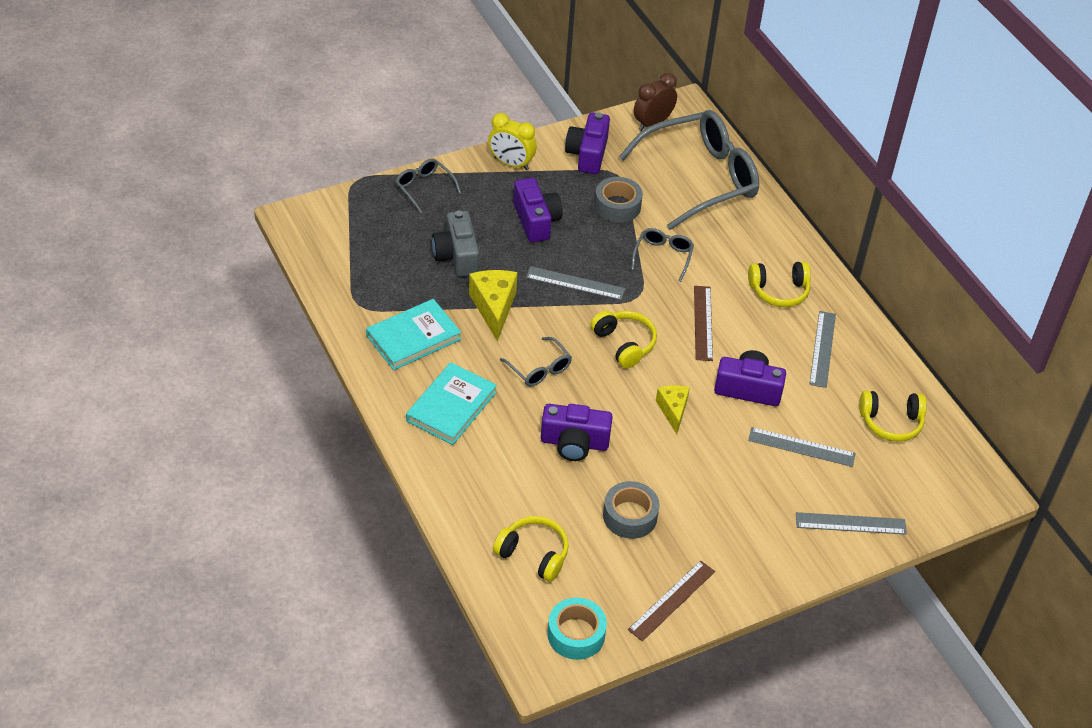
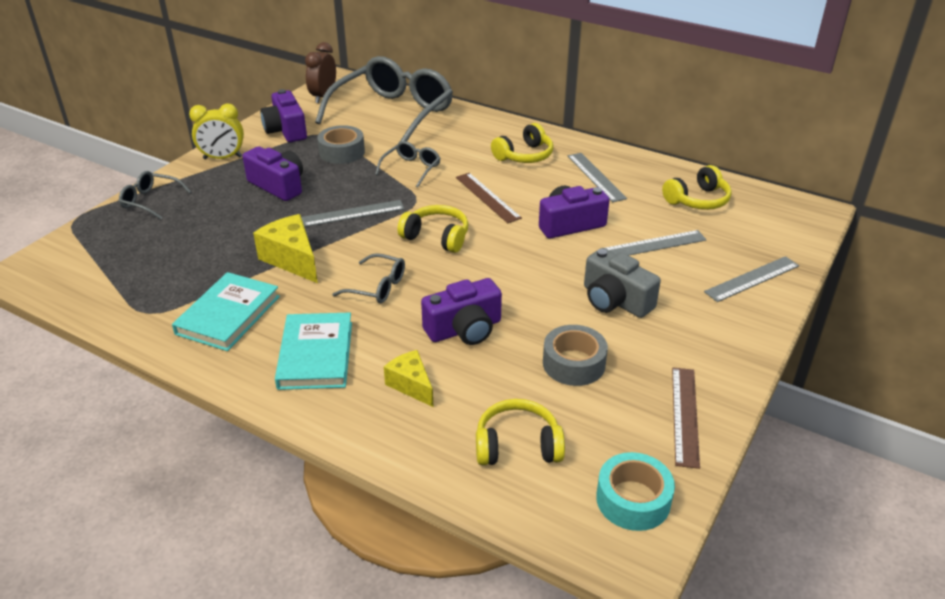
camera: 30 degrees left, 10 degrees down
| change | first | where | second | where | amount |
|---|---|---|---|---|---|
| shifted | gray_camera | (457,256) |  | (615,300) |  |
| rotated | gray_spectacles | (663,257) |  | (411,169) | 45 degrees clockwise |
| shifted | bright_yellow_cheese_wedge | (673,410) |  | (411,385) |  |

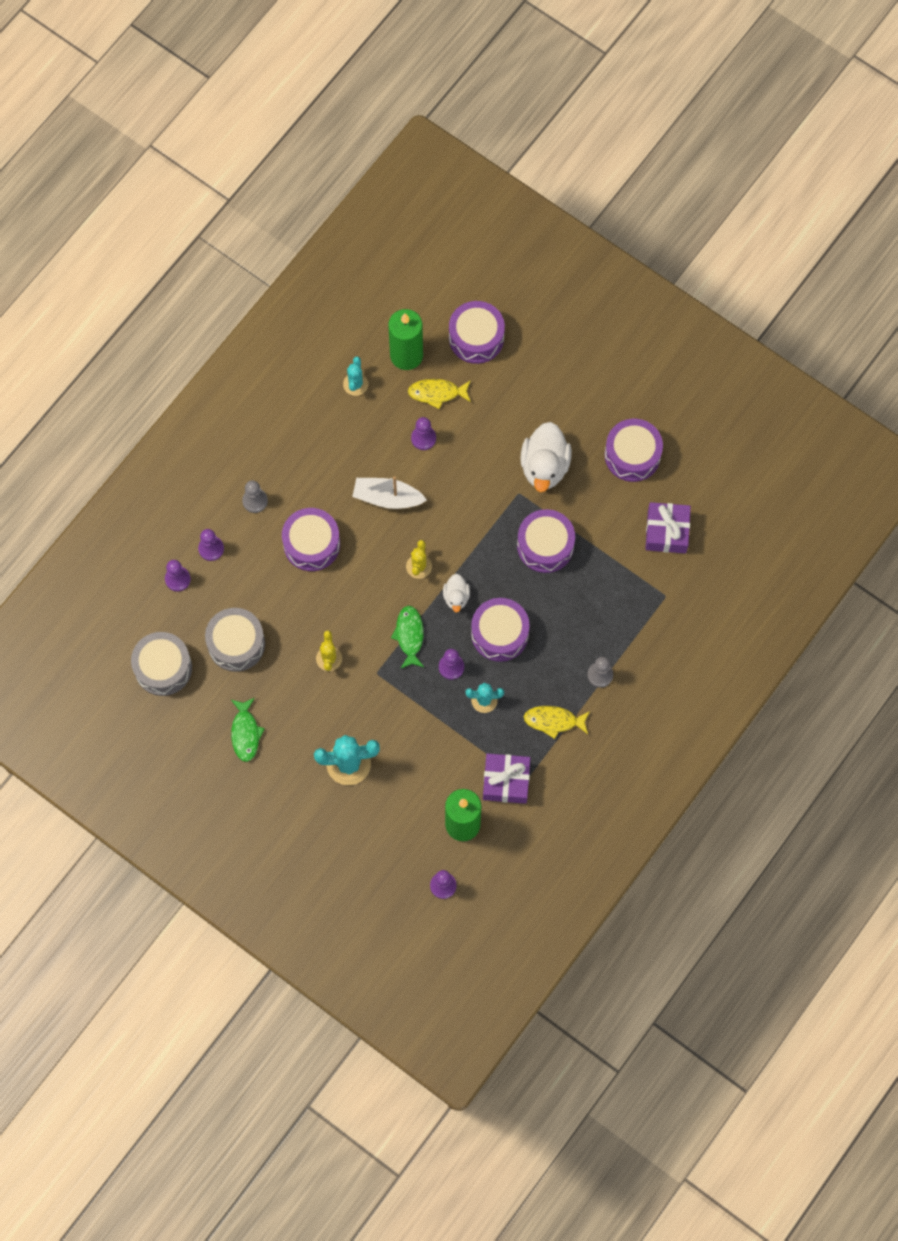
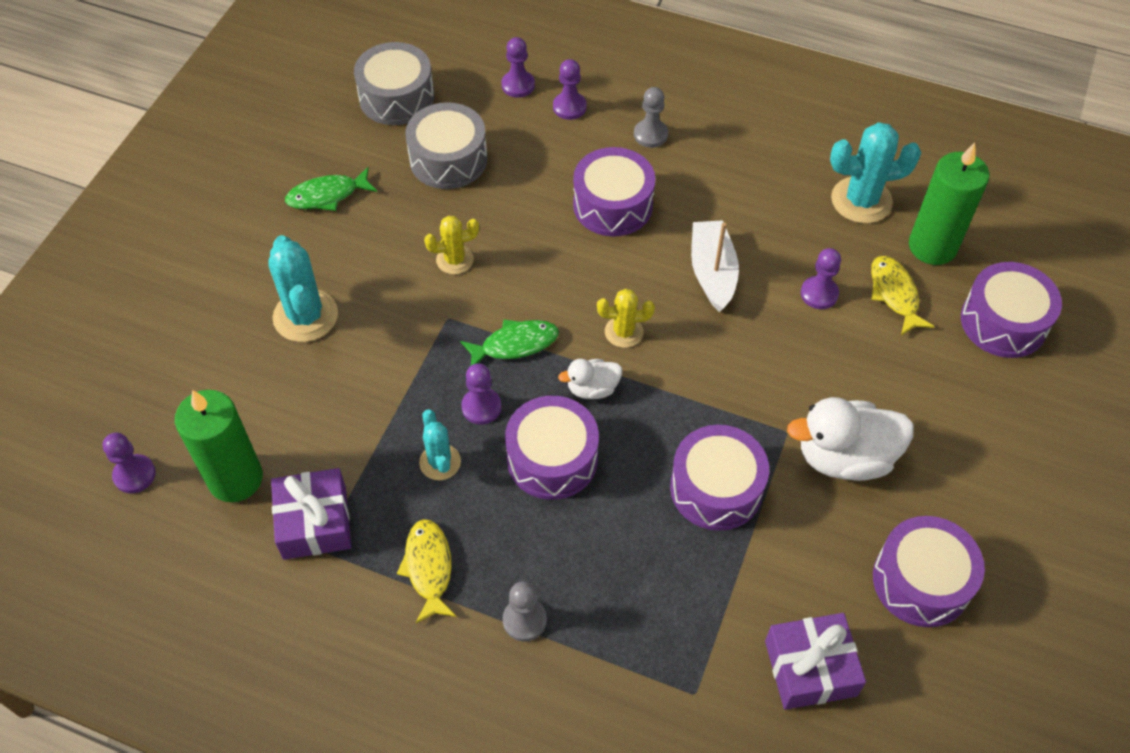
camera: 75 degrees right, 15 degrees down
| change | first | where | second | where | amount |
|---|---|---|---|---|---|
| scaled | teal_prickly_plant | (355,384) |  | (861,200) | x1.68 |

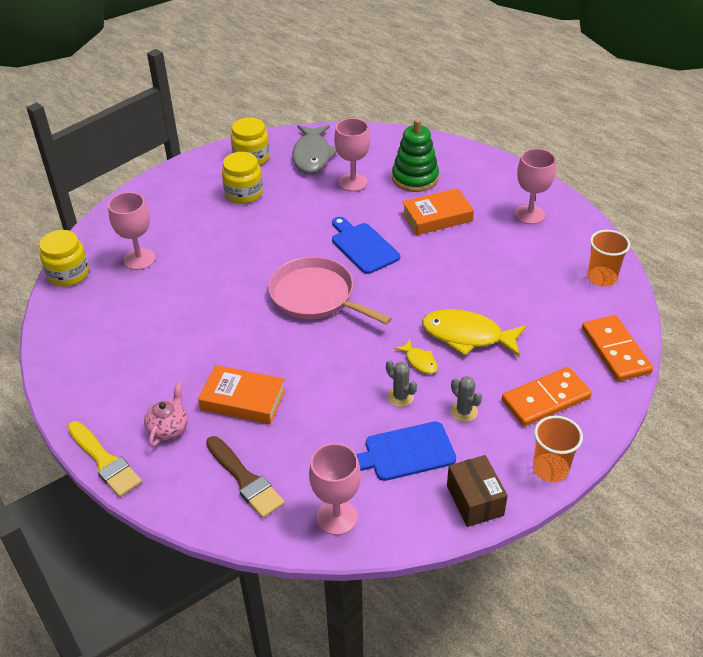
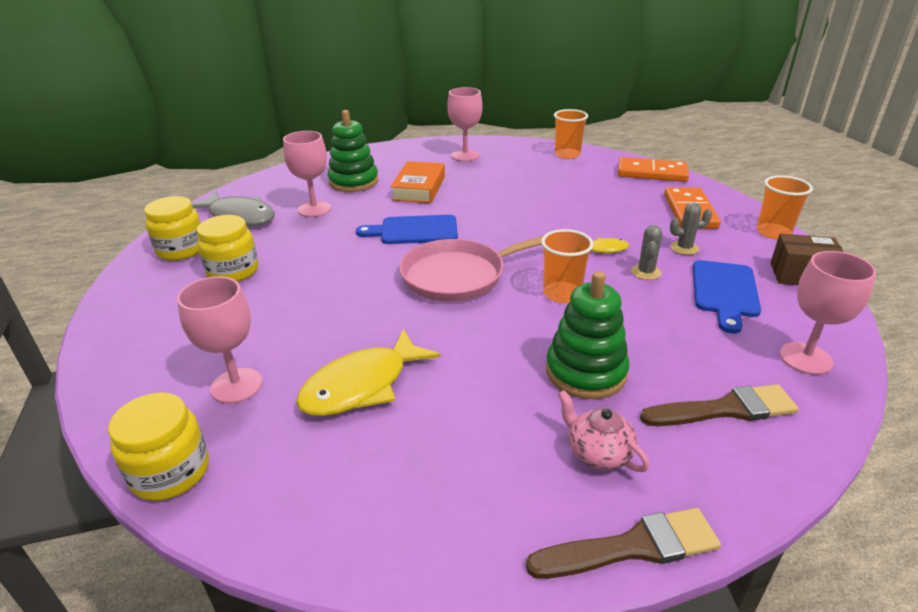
camera: 60 degrees left, 10 degrees down
| change | first | where | second | where | amount |
|---|---|---|---|---|---|
| shifted | bright_yellow_fish | (467,336) |  | (362,385) |  |
| rotated | gray_prickly_plant | (400,397) |  | (646,272) | 60 degrees counterclockwise |
| swapped | orange-coloured_hardback | (243,400) | emerald_ring_stacker | (585,372) |  |
| repainted | bright_yellow_paintbrush | (105,461) | russet_paintbrush | (632,547) |  |
| new |  |  | orange-coloured_tumbler | (562,294) |  |

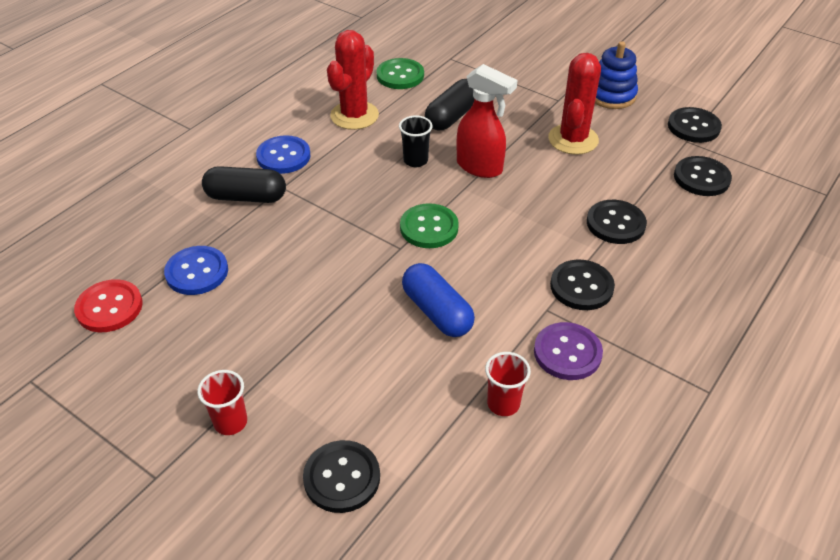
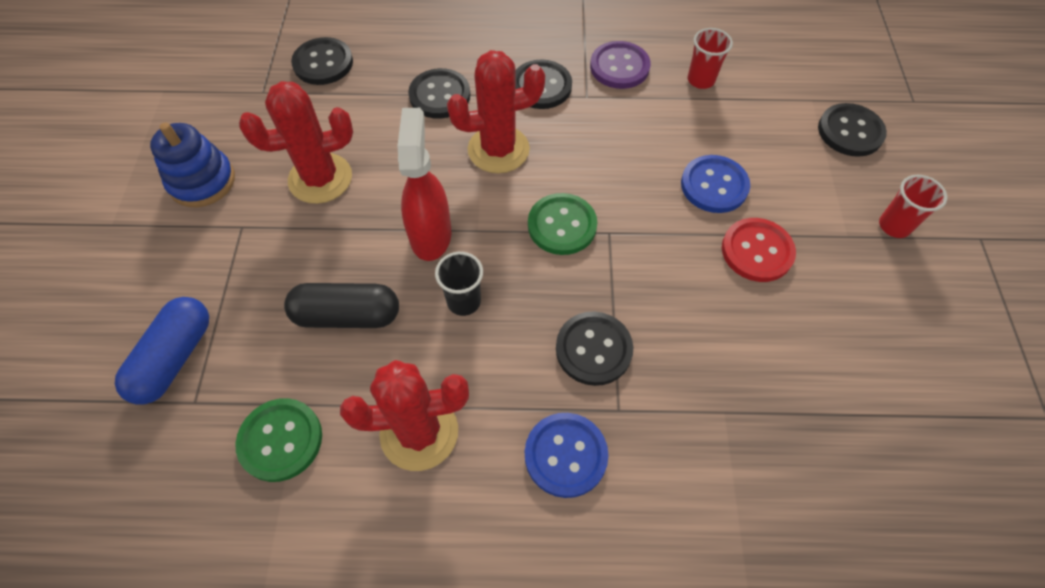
camera: 125 degrees left, 15 degrees up
| change | first | where | second | where | amount |
|---|---|---|---|---|---|
| shifted | jet-black_shirt_button | (693,127) |  | (593,349) |  |
| gone | jet-black_pill | (246,197) |  |  |  |
| shifted | royal_blue_shirt_button | (197,272) |  | (714,185) |  |
| shifted | royal_blue_pill | (437,312) |  | (175,358) |  |
| shifted | red_shirt_button | (109,307) |  | (757,251) |  |
| new |  |  | red_prickly_plant | (498,149) |  |

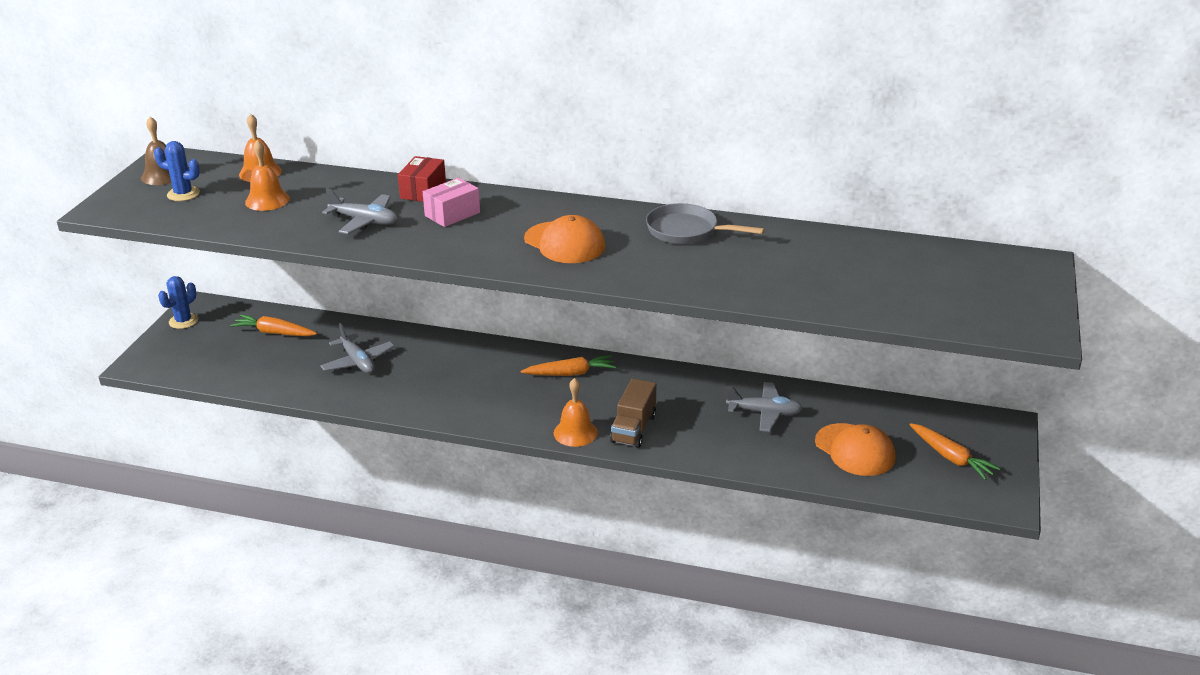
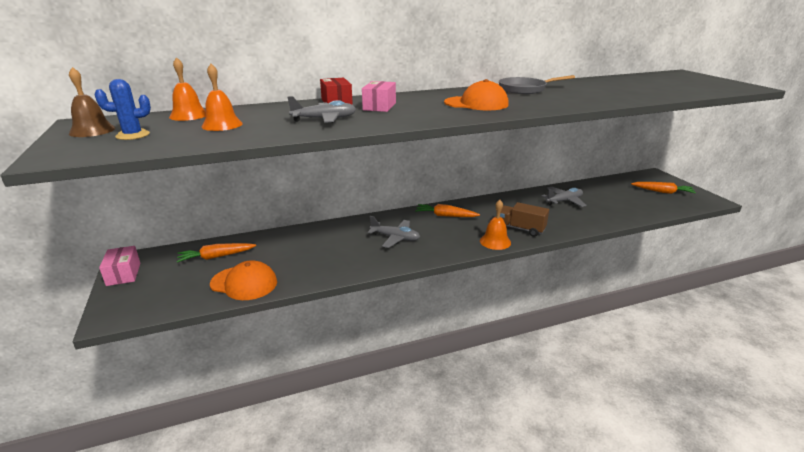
camera: 35 degrees left, 5 degrees down
| change | first | where | second | where | amount |
|---|---|---|---|---|---|
| swapped | royal_blue_prickly_plant | (183,321) | rose-pink_parcel | (123,274) |  |
| shifted | gray_toy_plane | (358,362) |  | (395,238) |  |
| rotated | orange-coloured_toy_carrot | (570,373) |  | (445,216) | 120 degrees counterclockwise |
| rotated | russet_toy_truck | (633,429) |  | (520,229) | 135 degrees clockwise |
| shifted | orange-coloured_baseball_cap | (855,450) |  | (244,283) |  |

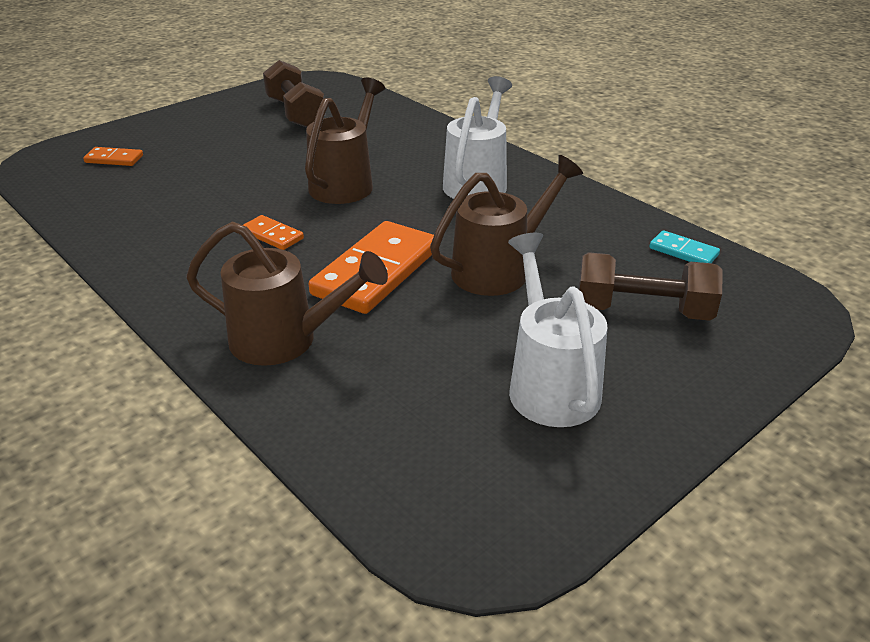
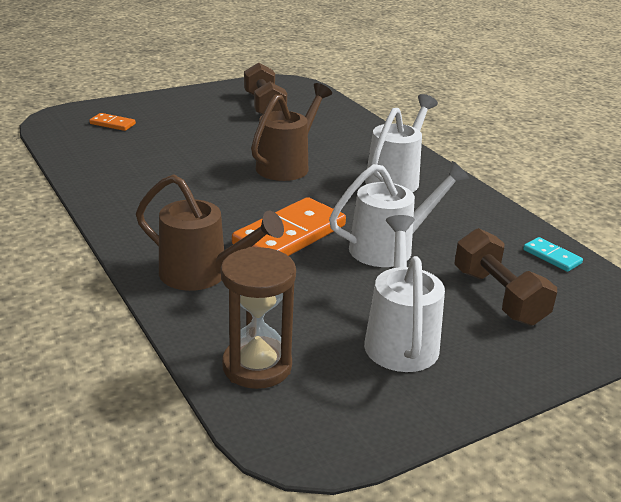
camera: 10 degrees right, 5 degrees down
| change | first | where | second | where | amount |
|---|---|---|---|---|---|
| repainted | russet_watering_can | (499,269) | snow-white_watering_can | (390,248) |  |
| gone | orange-coloured_domino | (272,235) |  |  |  |
| rotated | russet_hand_weight | (642,311) |  | (498,297) | 45 degrees clockwise |
| new |  |  | russet_hourglass | (257,366) |  |

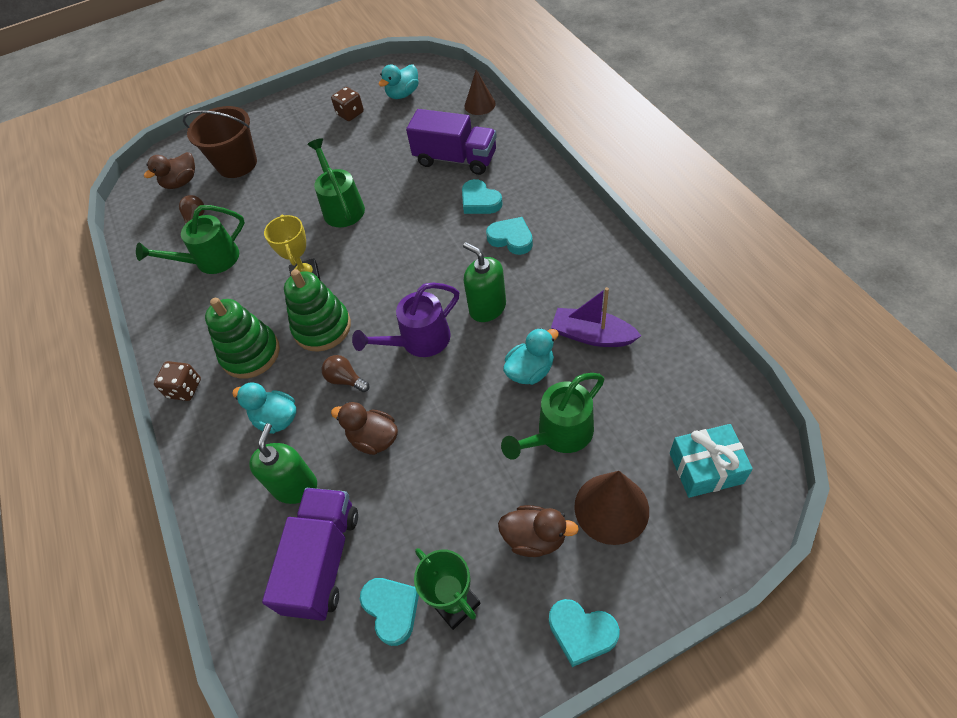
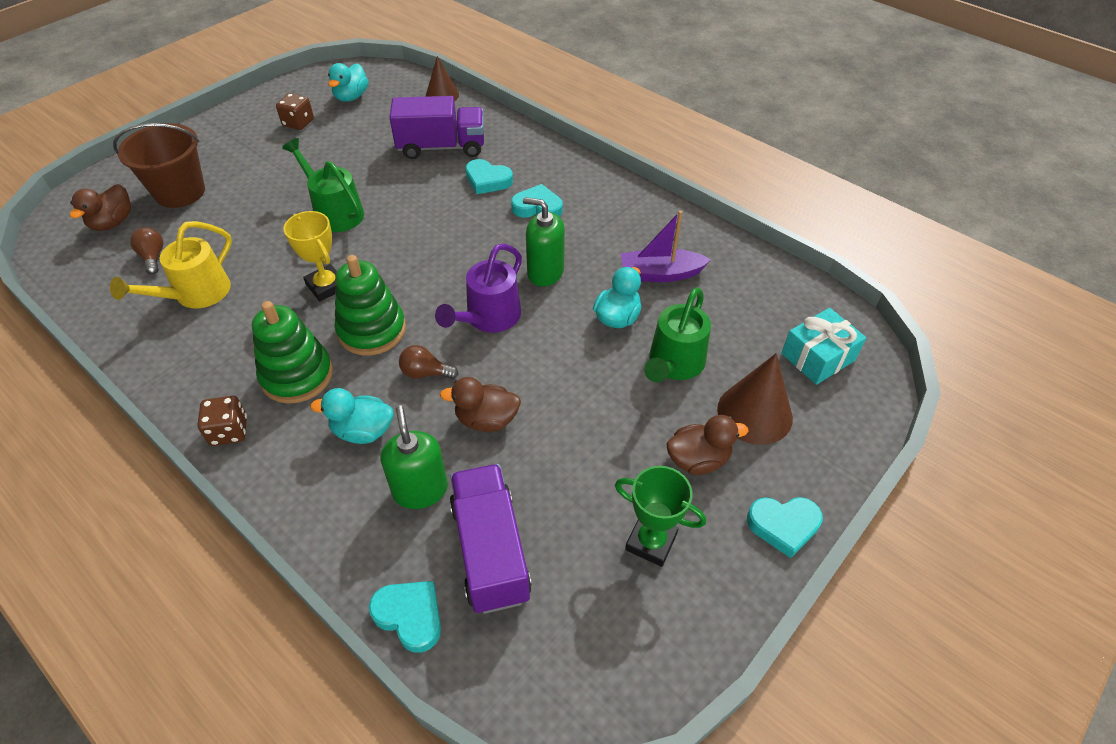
camera: 30 degrees left, 5 degrees down
| change | first | where | second | where | amount |
|---|---|---|---|---|---|
| repainted | emerald_watering_can | (210,261) | bright_yellow_watering_can | (195,295) |  |
| shifted | teal_heart | (392,609) |  | (410,616) |  |

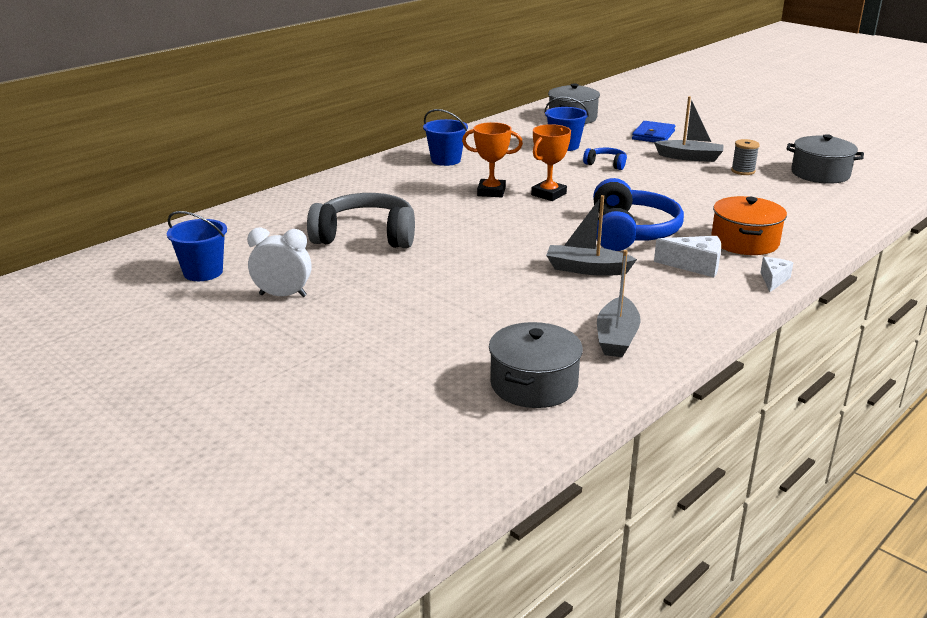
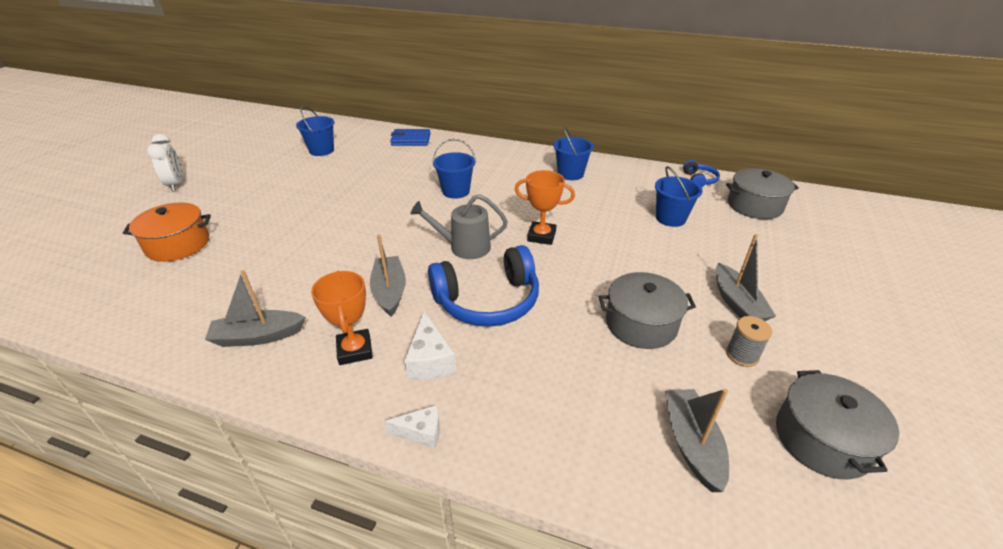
camera: 65 degrees right, 10 degrees up
| change | first | where | second | where | amount |
|---|---|---|---|---|---|
| shifted | royal_blue_wallet | (653,135) |  | (411,140) |  |
| shifted | orange-coloured_prize_cup | (491,192) |  | (355,350) |  |
| shifted | royal_blue_over-ear_headphones | (606,164) |  | (699,180) |  |
| gone | gray_over-ear_headphones | (366,236) |  |  |  |
| shifted | orange-coloured_pot | (744,242) |  | (178,244) |  |
| shifted | snow-white_alarm_clock | (283,295) |  | (176,184) |  |
| shifted | gray_pot | (534,384) |  | (641,324) |  |
| new |  |  | royal_blue_sand_bucket | (456,191) |  |
| new |  |  | gray_watering_can | (464,247) |  |
| new |  |  | gray_toy_boat | (692,444) |  |

